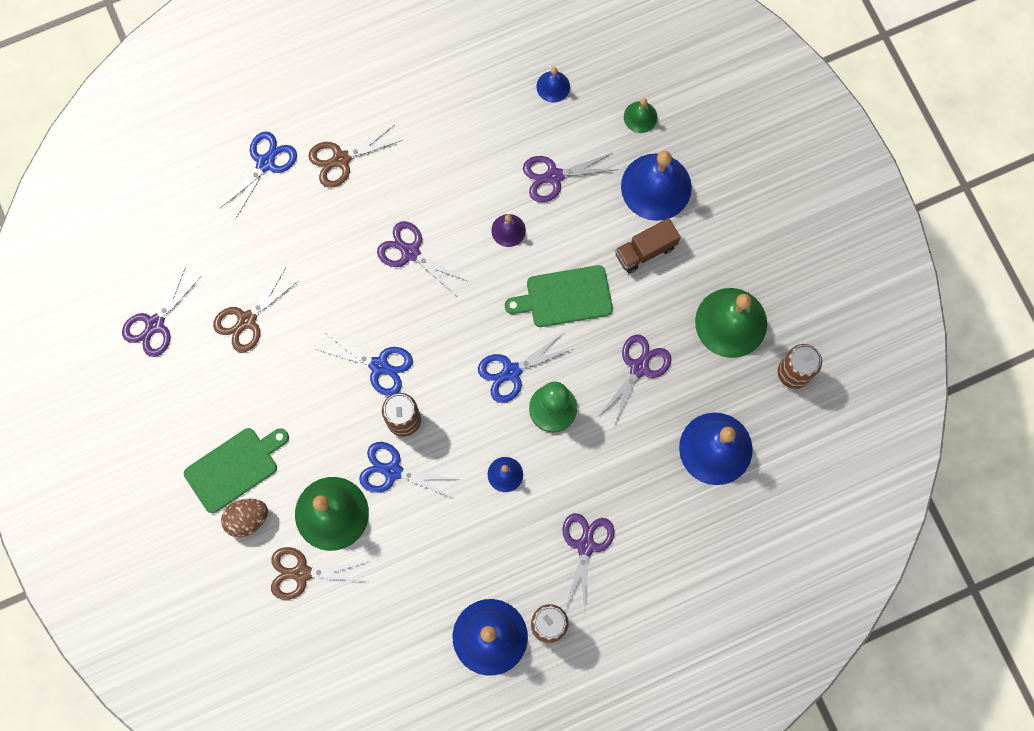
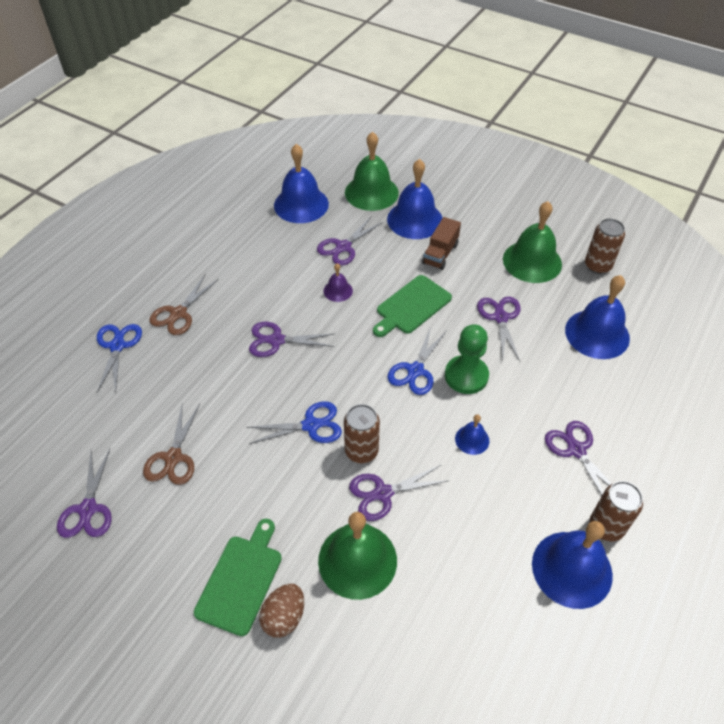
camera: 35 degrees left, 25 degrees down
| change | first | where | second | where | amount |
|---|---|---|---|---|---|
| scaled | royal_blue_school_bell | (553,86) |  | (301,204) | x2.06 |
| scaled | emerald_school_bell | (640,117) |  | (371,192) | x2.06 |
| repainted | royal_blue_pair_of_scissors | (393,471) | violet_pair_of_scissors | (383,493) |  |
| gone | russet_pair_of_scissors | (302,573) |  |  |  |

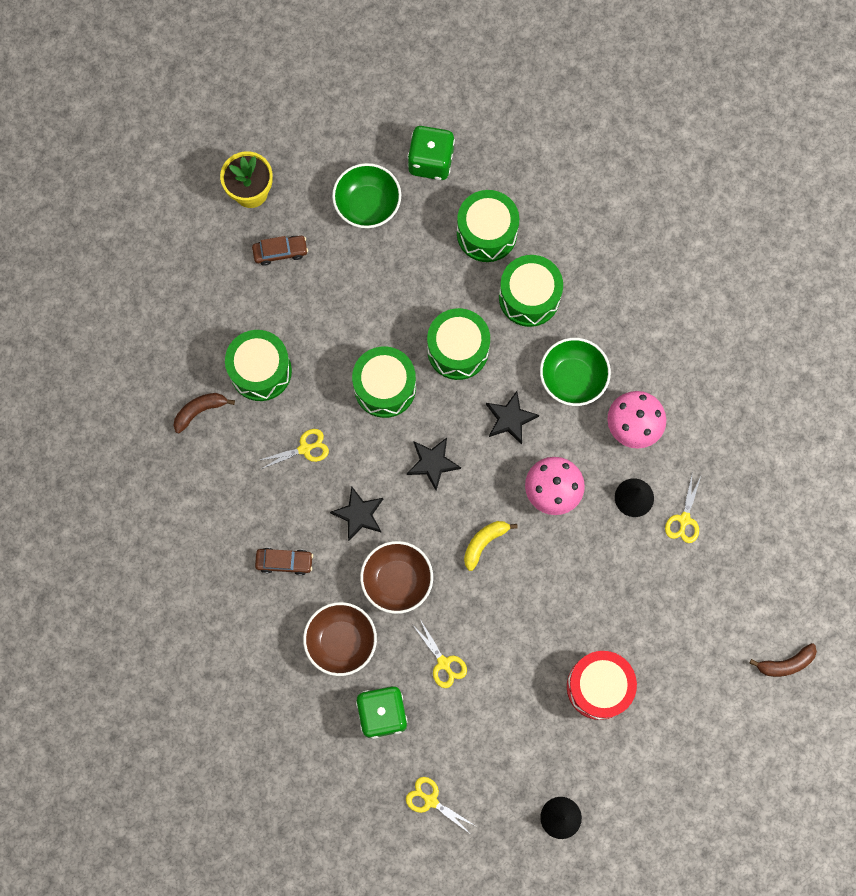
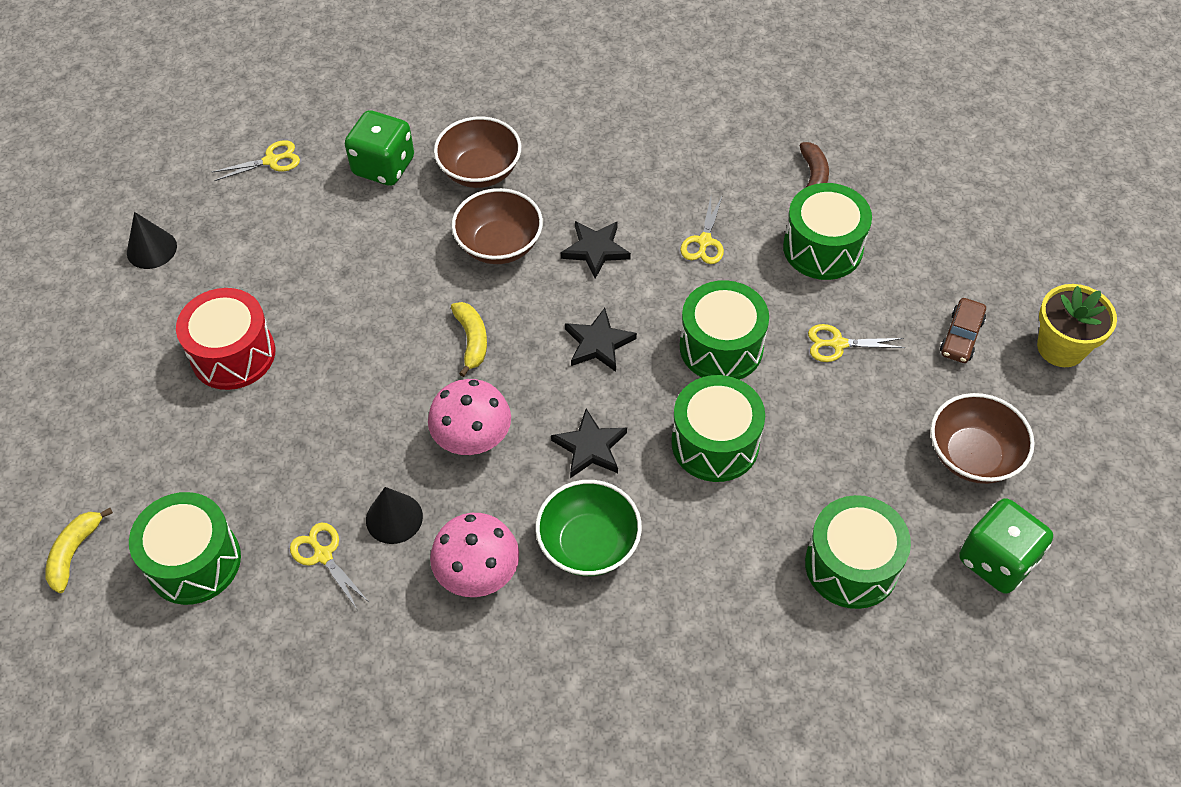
camera: 125 degrees right, 20 degrees down
| change | first | where | second | where | amount |
|---|---|---|---|---|---|
| repainted | emerald_serving_bowl | (367,205) | russet_serving_bowl | (973,455) |  |
| shifted | emerald_toy_drum | (529,297) |  | (194,561) |  |
| gone | russet_automobile | (284,562) |  |  |  |
| shifted | bright_yellow_pair_of_scissors | (443,663) |  | (838,344) |  |
| repainted | russet_banana_fruit | (785,663) | bright_yellow_banana_fruit | (74,552) |  |

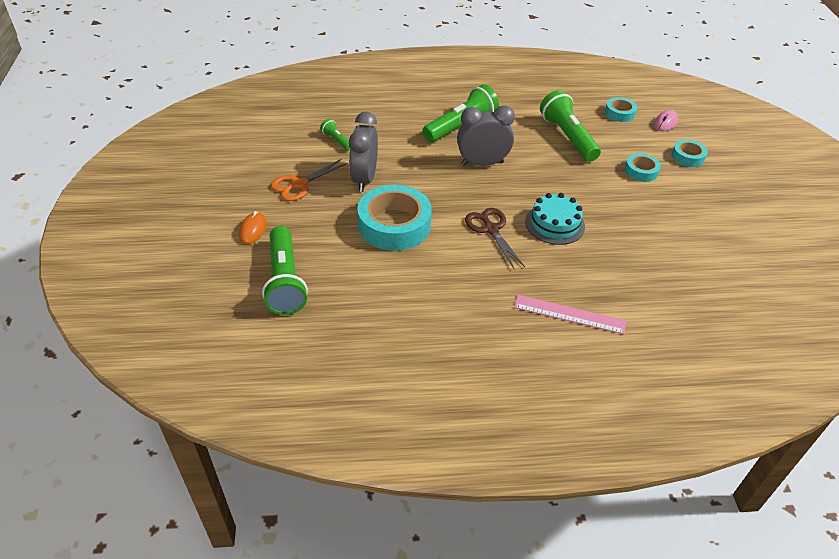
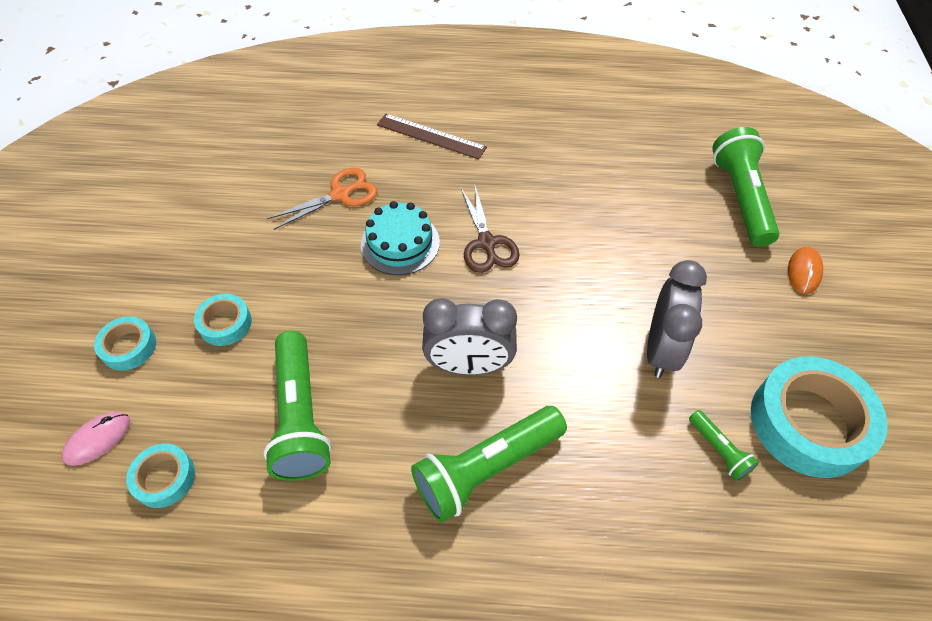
camera: 170 degrees left, 10 degrees up
| change | first | where | second | where | amount |
|---|---|---|---|---|---|
| shifted | orange-coloured_pair_of_scissors | (299,184) |  | (340,194) |  |
| shifted | teal_roll_of_tape | (394,225) |  | (808,423) |  |
| repainted | rose-pink_ruler | (569,314) | russet_ruler | (431,136) |  |

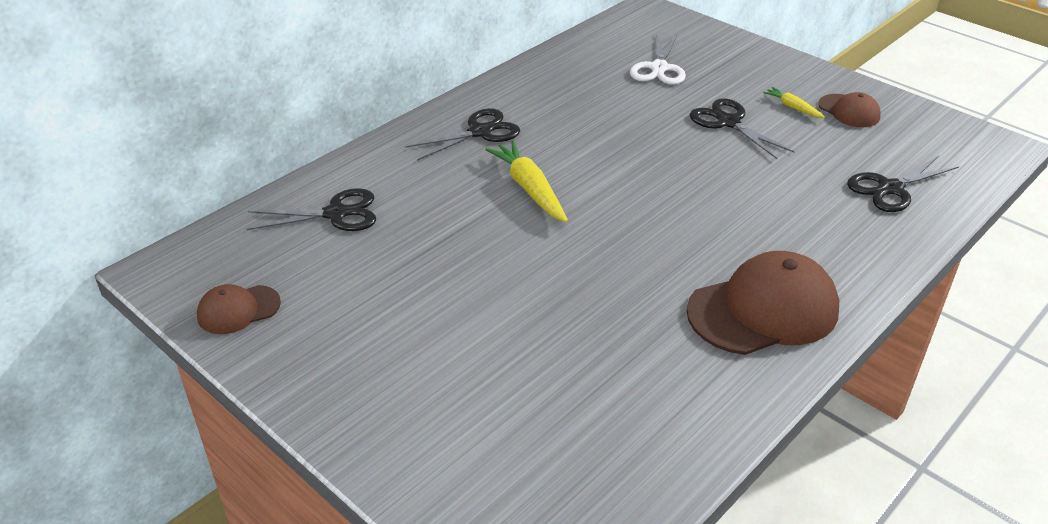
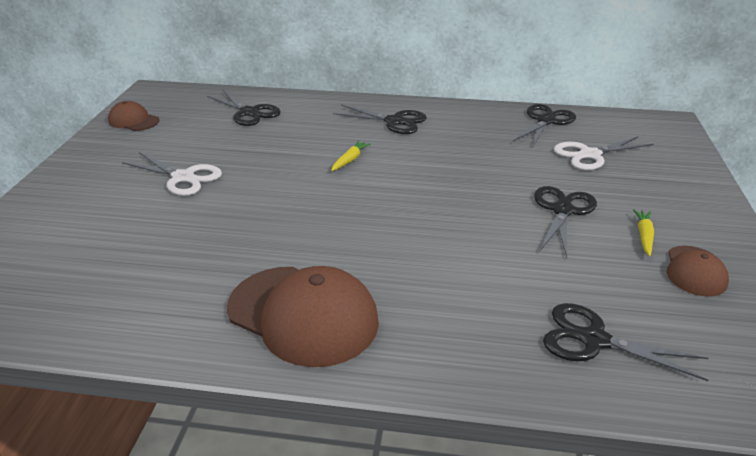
camera: 55 degrees right, 5 degrees down
| change | first | where | second | where | amount |
|---|---|---|---|---|---|
| scaled | bright_yellow_toy_carrot | (529,189) |  | (350,160) | x0.54 |
| new |  |  | jet-black_pair_of_scissors | (546,121) |  |
| new |  |  | snow-white_pair_of_scissors | (183,178) |  |

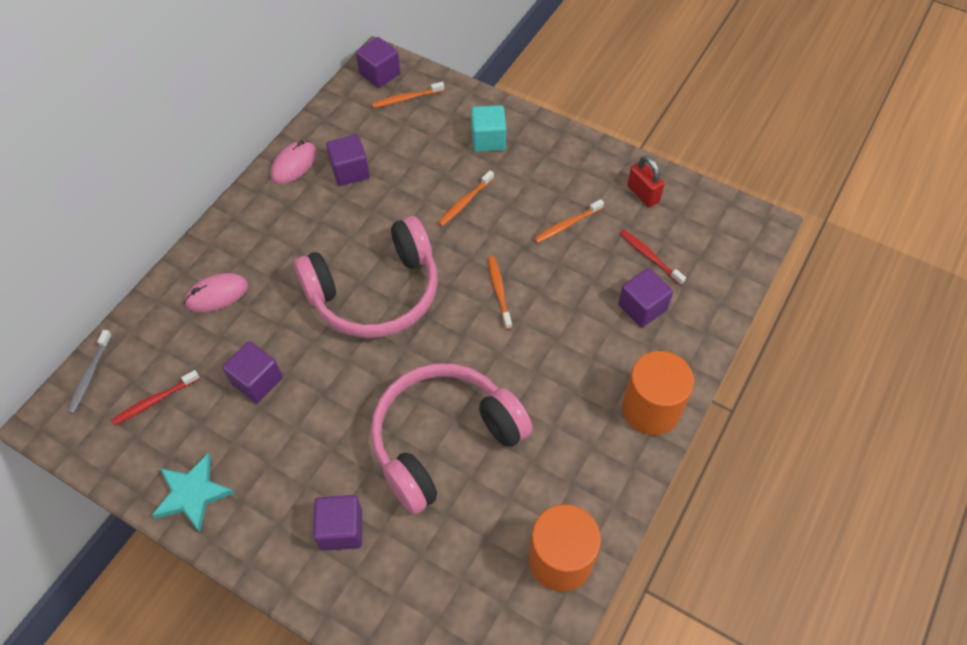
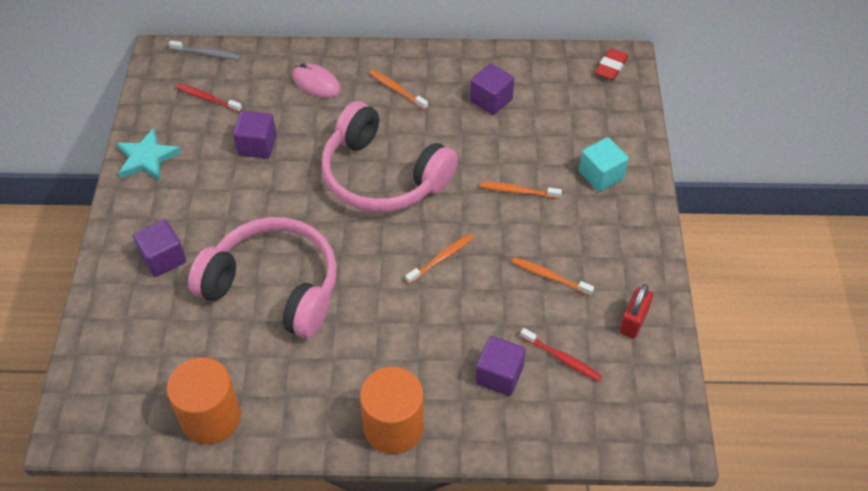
camera: 60 degrees right, 5 degrees down
| change | first | where | second | where | amount |
|---|---|---|---|---|---|
| swapped | violet_solid_cube | (380,74) | red_pencil_eraser | (611,67) |  |
| shifted | orange-coloured_dental_brush | (407,98) |  | (397,90) |  |
| gone | rose-pink_computer_mouse | (294,164) |  |  |  |
| rotated | red_dental_brush | (650,257) |  | (561,358) | 105 degrees clockwise |
| rotated | gray_dental_brush | (90,375) |  | (207,54) | 150 degrees counterclockwise |

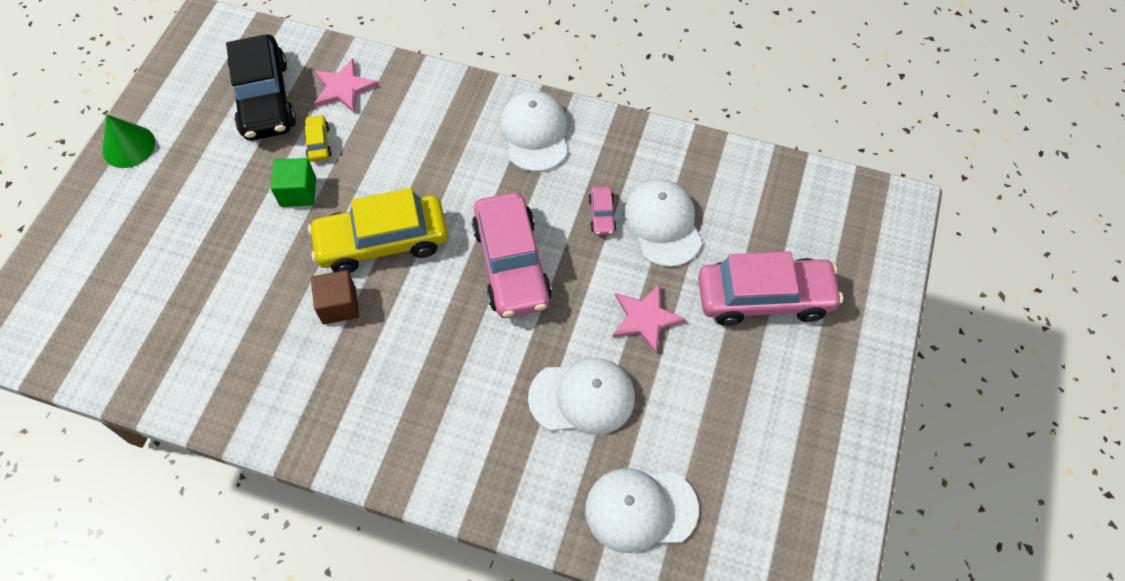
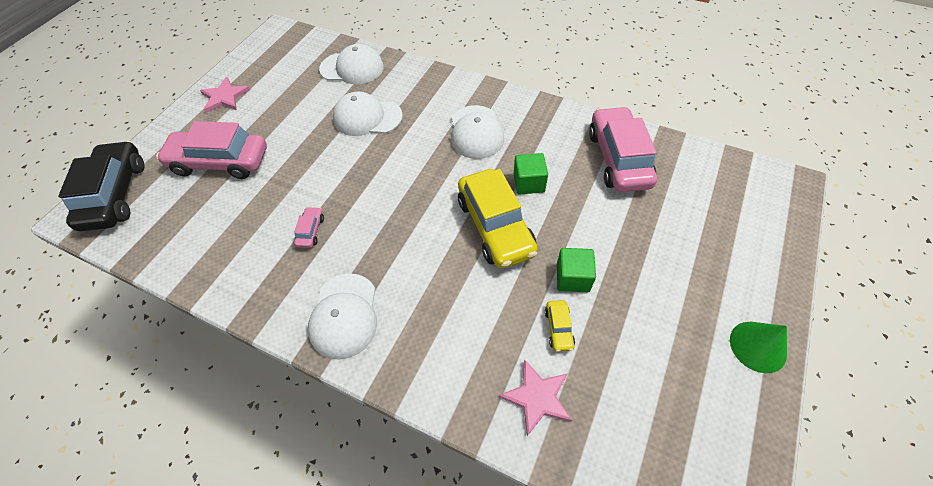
camera: 170 degrees left, 5 degrees down
| change | first | where | second | where | amount |
|---|---|---|---|---|---|
| shifted | jet-black_automobile | (265,99) |  | (115,194) |  |
| shifted | snow-white_baseball_cap | (662,224) |  | (476,132) |  |
| rotated | bright_yellow_automobile | (382,242) |  | (495,226) | 75 degrees clockwise |
| shifted | rose-pink_automobile | (512,264) |  | (618,159) |  |
| repainted | russet_solid_cube | (339,305) | emerald_solid_cube | (529,183) |  |
| shifted | rose-pink_star_shape | (645,319) |  | (224,97) |  |

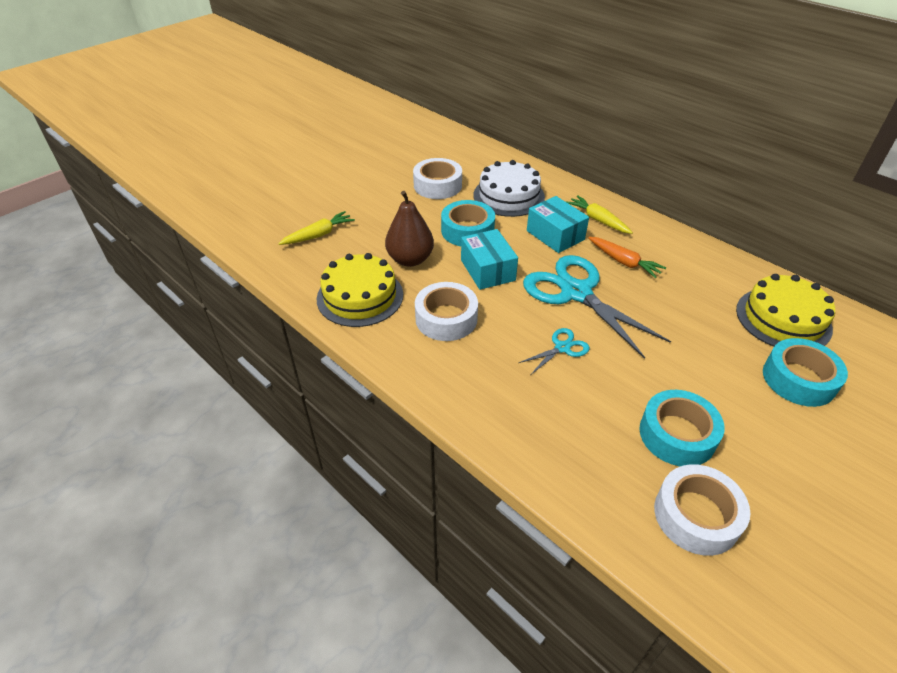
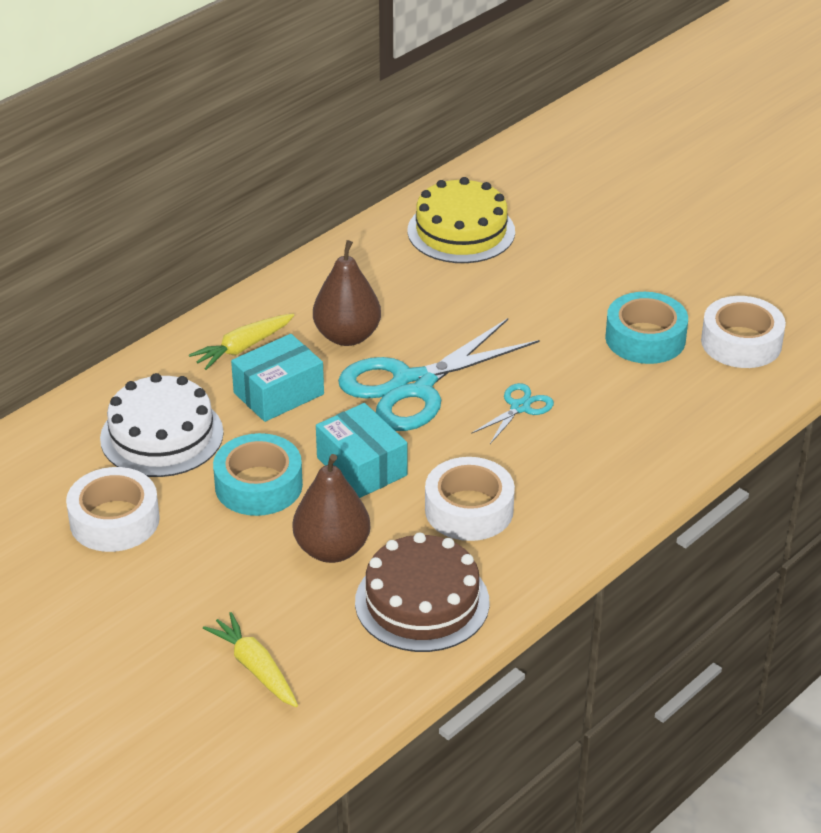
camera: 90 degrees left, 5 degrees down
| change | first | where | second | where | amount |
|---|---|---|---|---|---|
| rotated | teal_parcel | (487,270) |  | (361,466) | 75 degrees clockwise |
| swapped | orange-coloured_toy_carrot | (623,262) | russet_pear_fruit | (347,336) |  |
| repainted | bright_yellow_gateau | (360,296) | russet_gateau | (422,602) |  |
| rotated | teal_pair_of_scissors | (562,348) |  | (520,407) | 75 degrees clockwise |
| gone | teal_roll_of_tape | (798,379) |  |  |  |

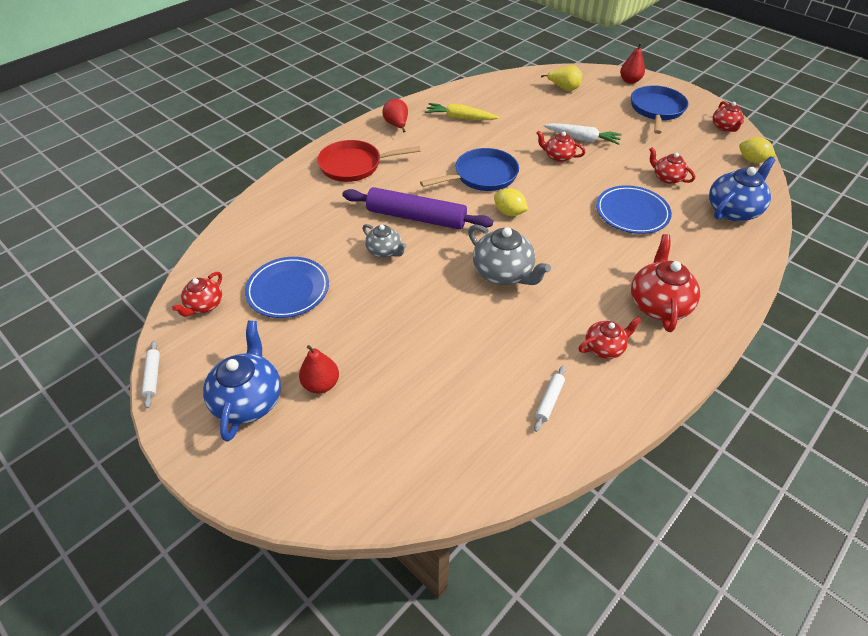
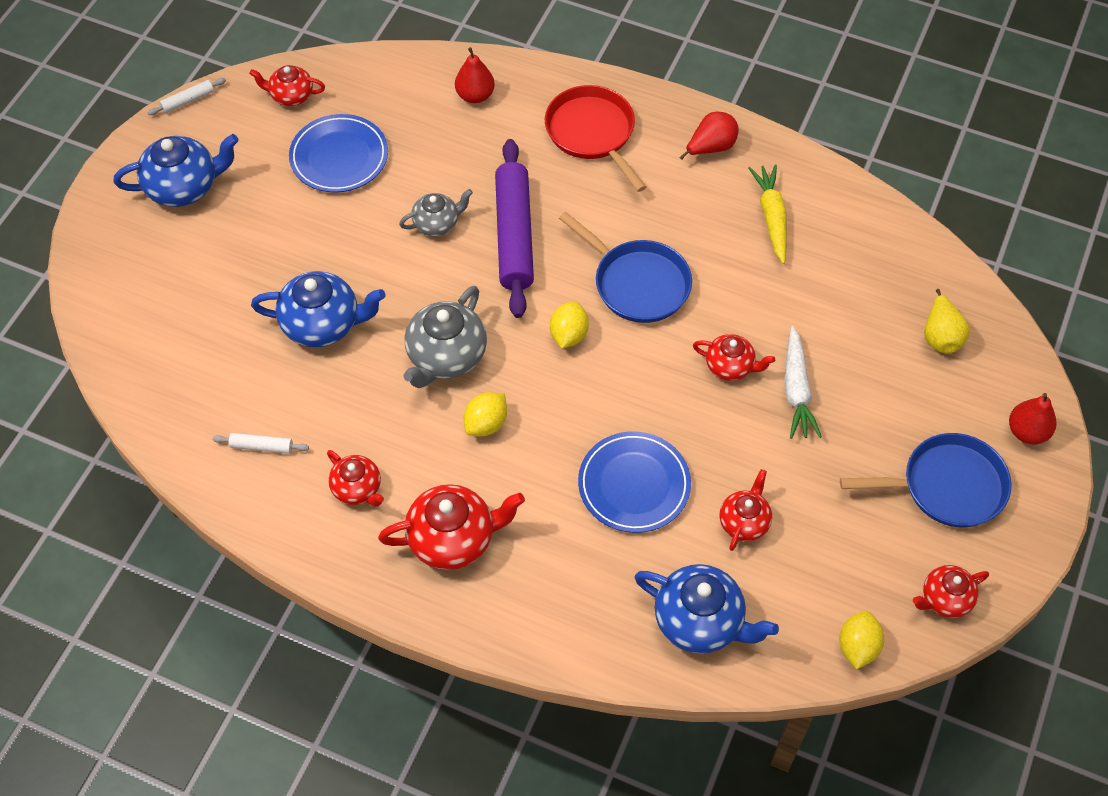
camera: 70 degrees right, 10 degrees up
| change | first | where | second | where | amount |
|---|---|---|---|---|---|
| rotated | red_teapot | (558,157) |  | (730,366) | 105 degrees clockwise |
| rotated | gray_teapot | (384,251) |  | (437,223) | 135 degrees counterclockwise |
| shifted | red_pear_fruit | (321,384) |  | (475,95) |  |
| new |  |  | royal_blue_teapot | (323,324) |  |
| new |  |  | bright_yellow_citrus_fruit | (486,424) |  |

